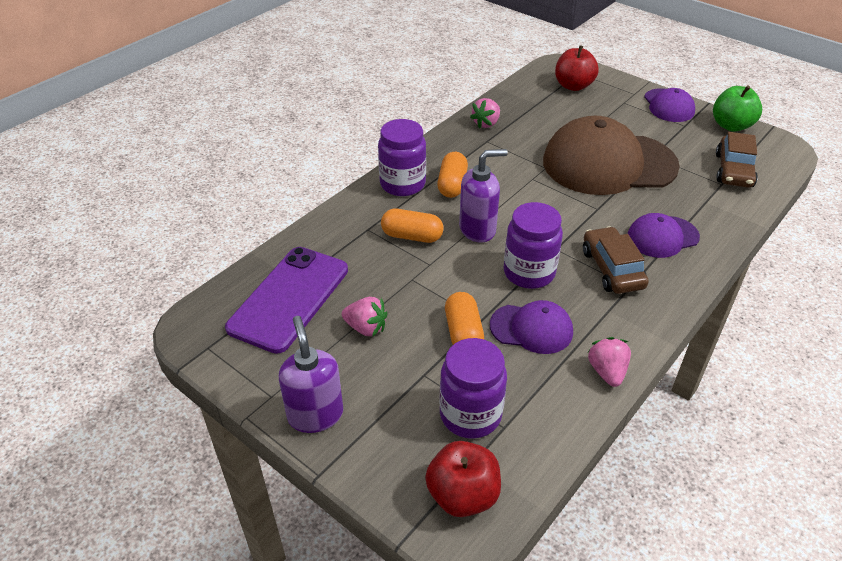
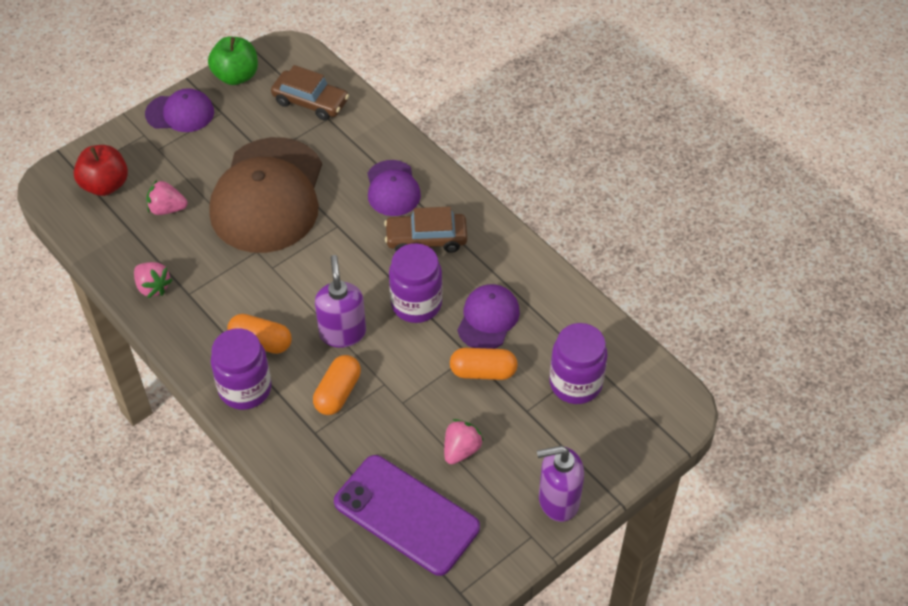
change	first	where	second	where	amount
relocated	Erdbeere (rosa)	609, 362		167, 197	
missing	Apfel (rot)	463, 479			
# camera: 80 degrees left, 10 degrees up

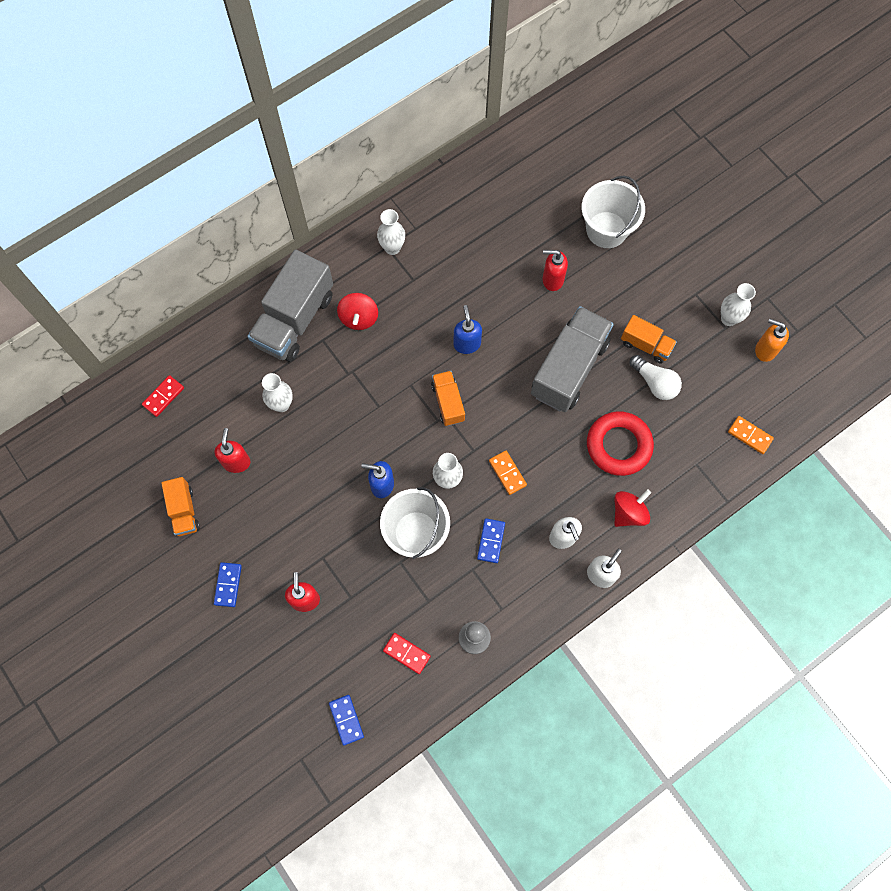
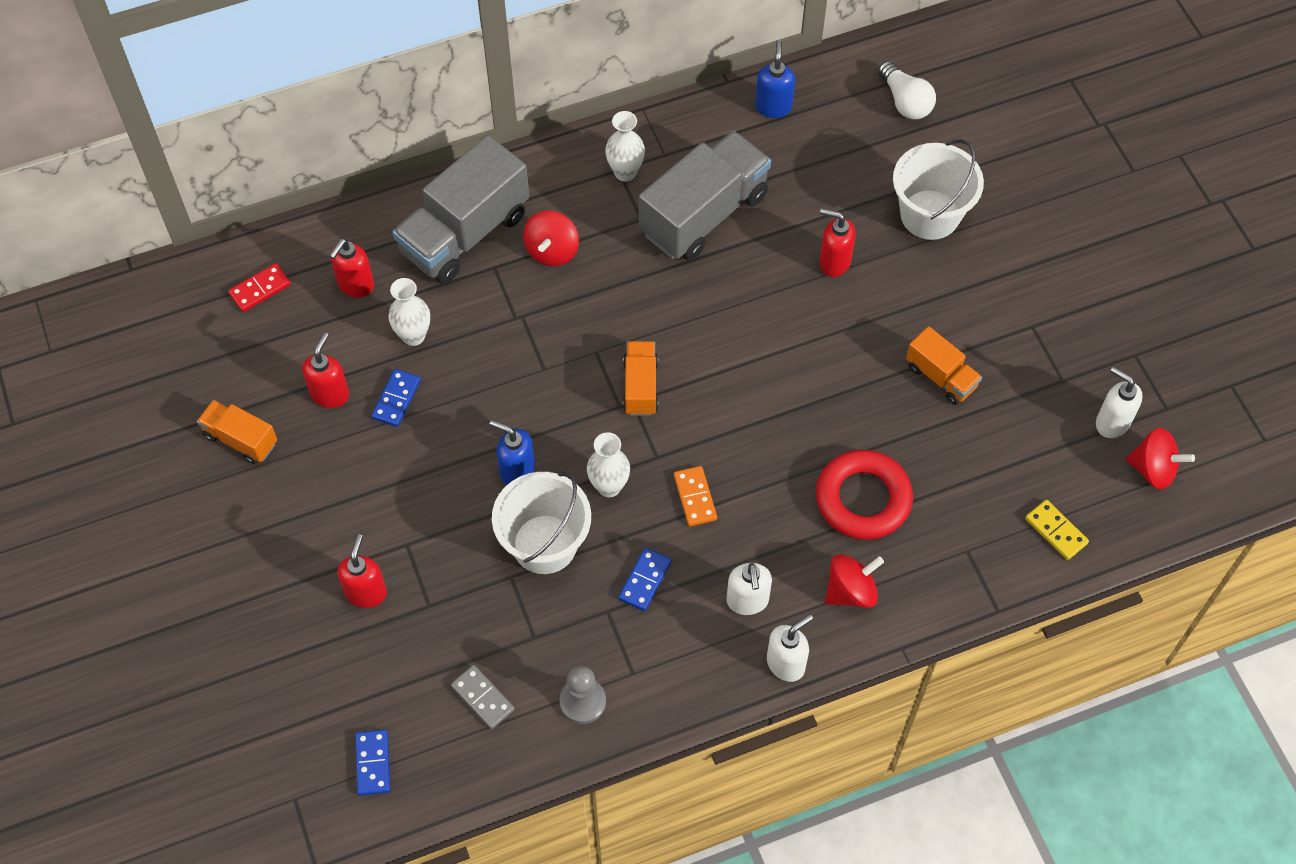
change	first	where	second	where	amount
missing	Vase (weiß)	738, 304			
relocated	Seifenspender (blau)	467, 329		775, 79	
relocated	Lastwagen (grau)	572, 359		705, 196	
colour	Seifenspender (orange)	772, 340	Seifenspender (weiß)	1119, 402	
relocated	Glühbirne (weiß)	656, 377		907, 90	
colour	Dominostein (orange)	751, 435	Dominostein (gelb)	1057, 530	
spun	Lastwagen (orange)	180, 506		237, 432	120 degrees clockwise
relocated	Dominostein (blau)	228, 584		396, 398	
colour	Dominostein (rot)	407, 653	Dominostein (grau)	483, 697	
appeared			Seifenspender (rot)	351, 268	
appeared			Kreisel (rot)	1160, 458	
# camera: 15 degrees right, 10 degrees down

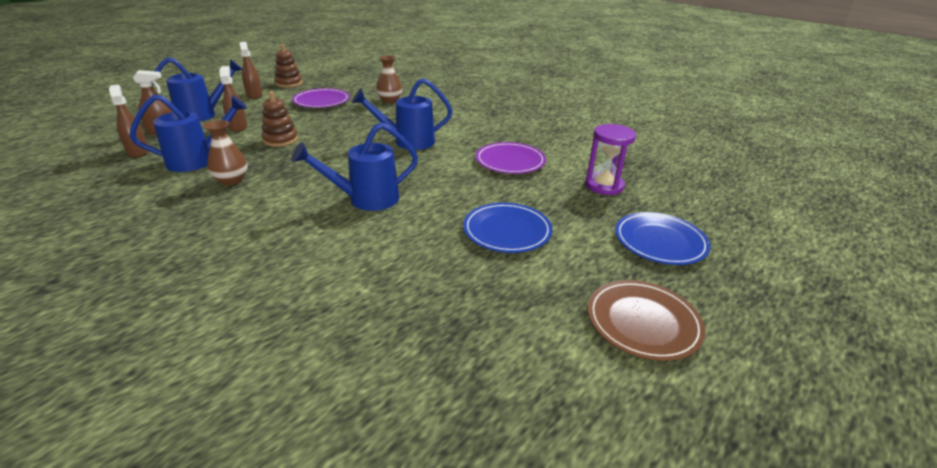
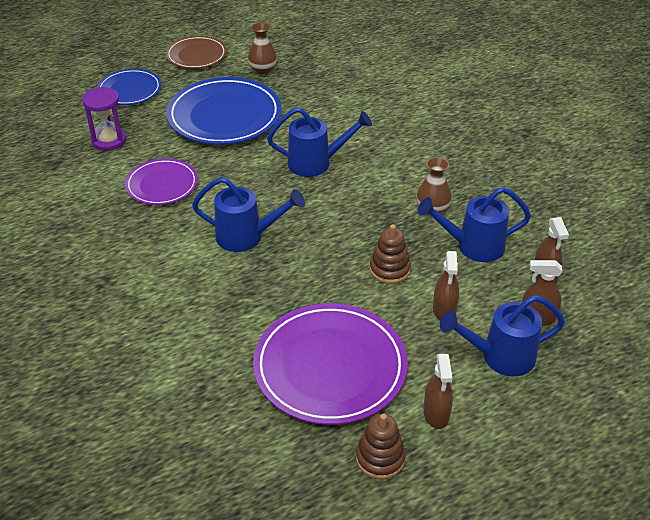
change	first	where	second	where	amount
relocated	Vase (braun)	389, 79		262, 48	
size	Teller (lila)	321, 98		330, 364	x1.73
size	Teller (blau)	507, 228		224, 111	x1.73
# camera: 160 degrees left, 10 degrees up

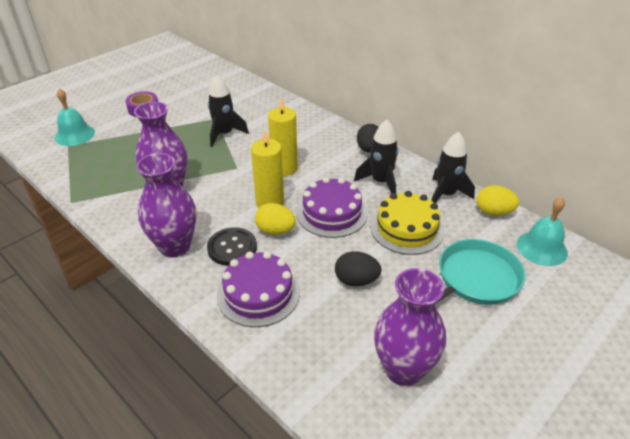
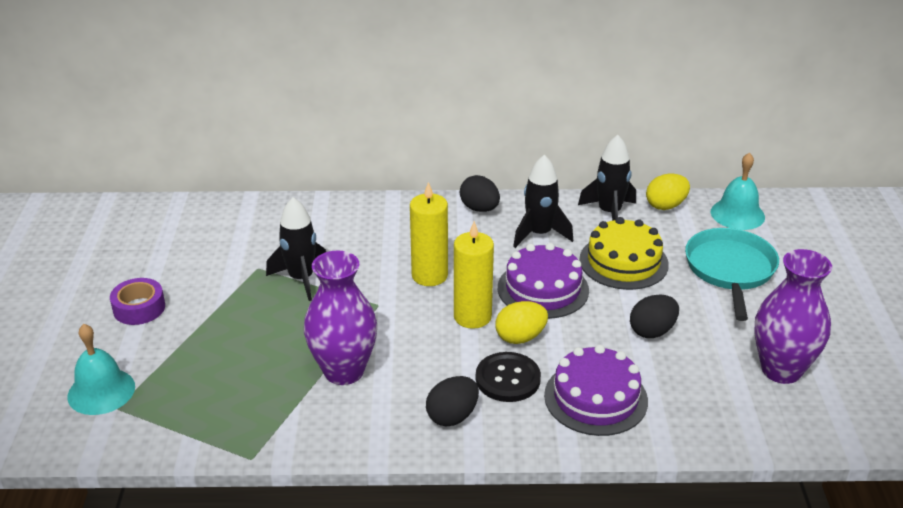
change	first	where	second	where	amount
exchanged	Vase (lila)	166, 205	Ei (schwarz)	452, 401	
# camera: 45 degrees left, 5 degrees down

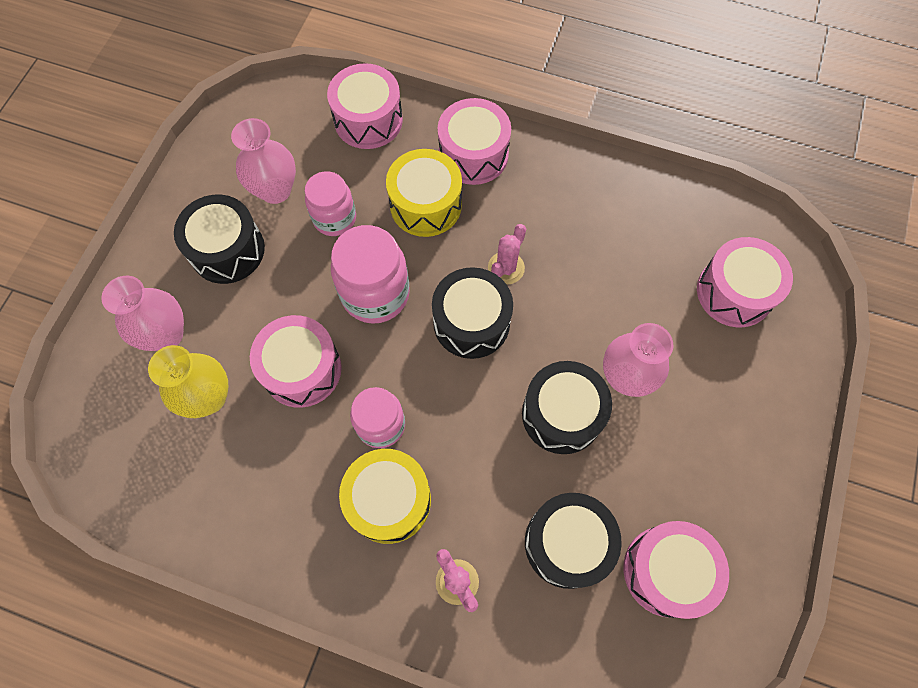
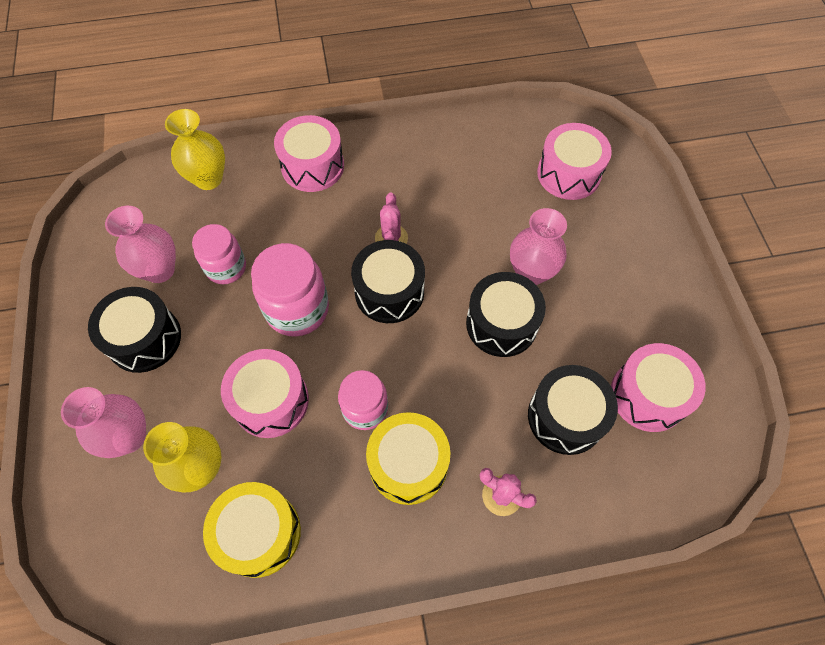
change	first	where	second	where	amount
exchanged	Trommel (rosa)	365, 106	Vase (gelb)	195, 149	
relocated	Trommel (gelb)	424, 193		252, 530	
# camera: 30 degrees left, 5 degrees down

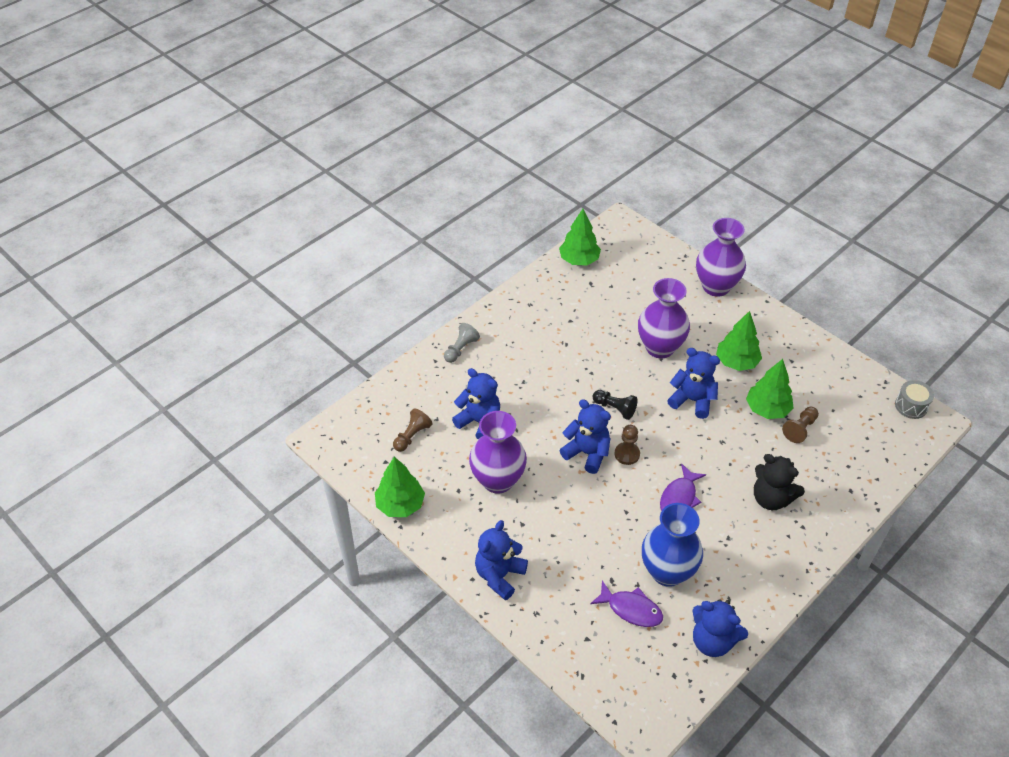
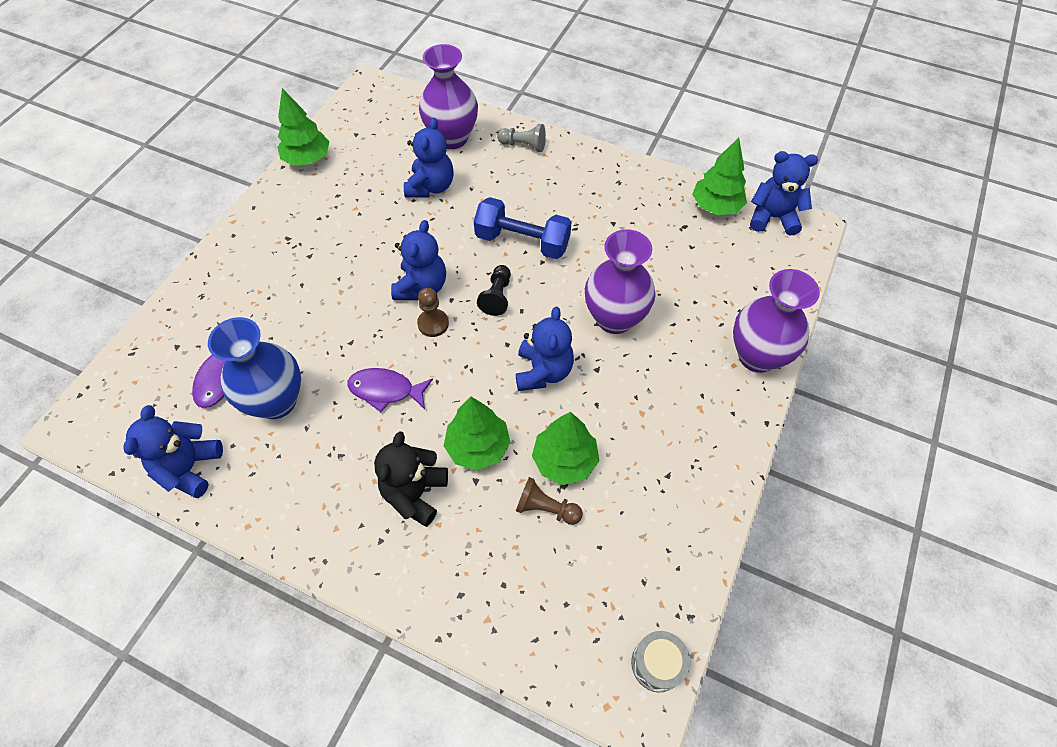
change	first	where	second	where	amount
relocated	Baum (grün)	739, 341		477, 434	
missing	Bauer (braun)	413, 430			
relocated	Vase (lila)	498, 452		448, 96	
relocated	Teddybär (blau)	501, 560		784, 193	
appeared			Hantel (blau)	522, 228	
# camera: 70 degrees right, 10 degrees up

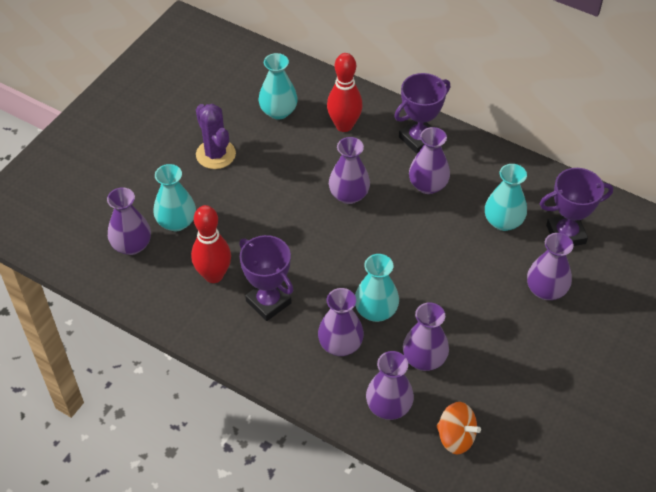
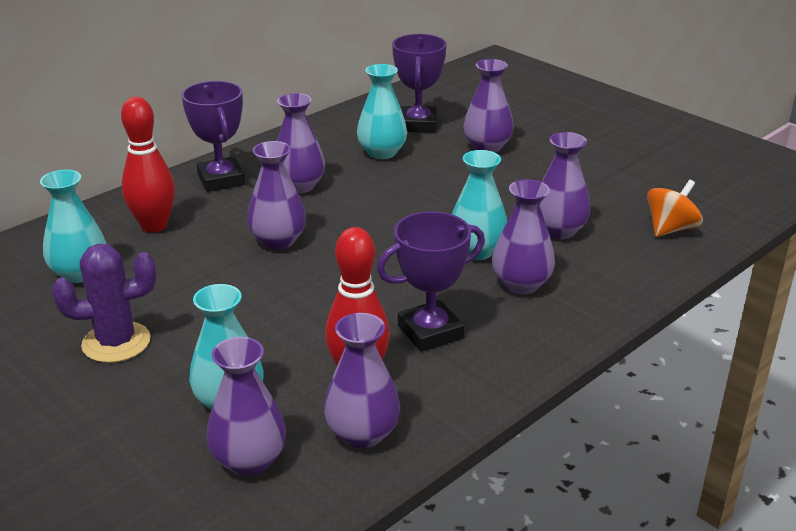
change	first	where	second	where	amount
relocated	Vase (lila)	390, 385		362, 380	
# camera: 75 degrees left, 20 degrees down

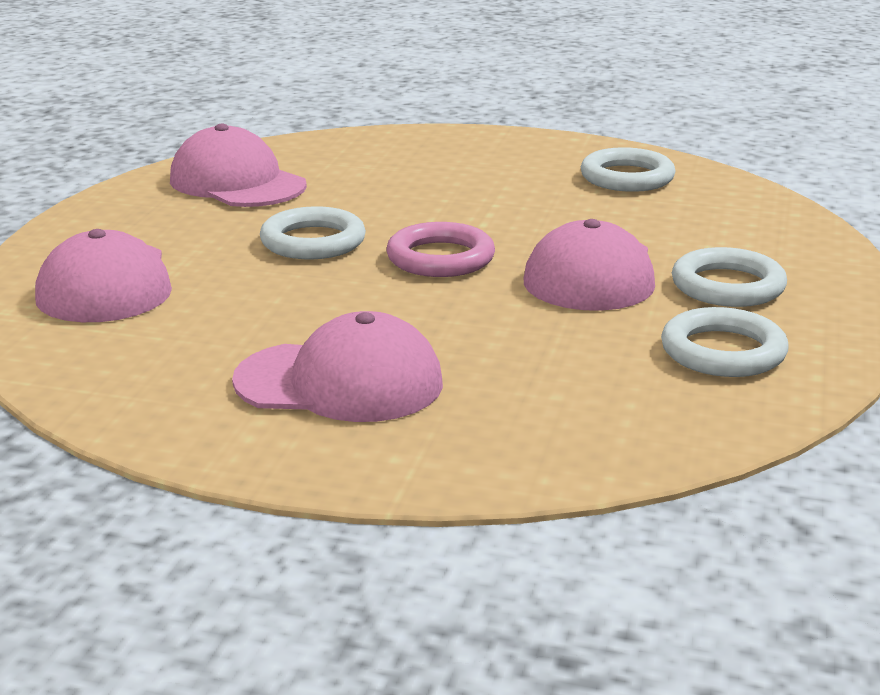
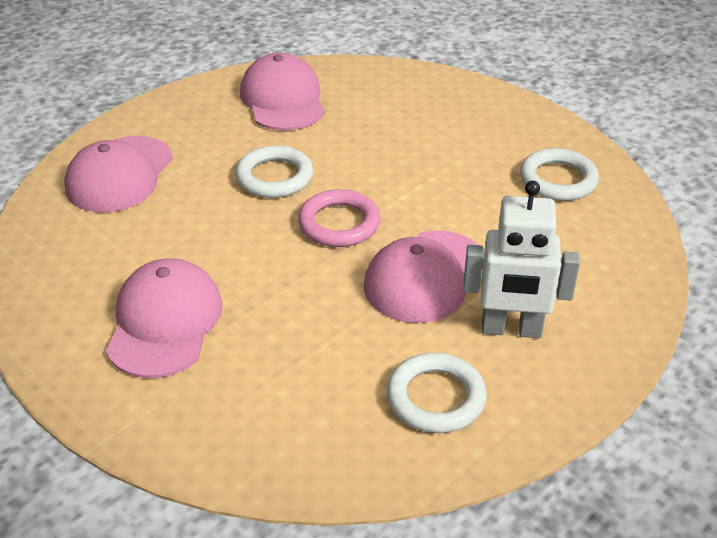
change	first	where	second	where	amount
exchanged	Ring (weiß)	729, 277	Roboter (weiß)	521, 259	
spun	Kappe (rosa)	337, 366		164, 318	120 degrees counterclockwise
# camera: 30 degrees right, 15 degrees up

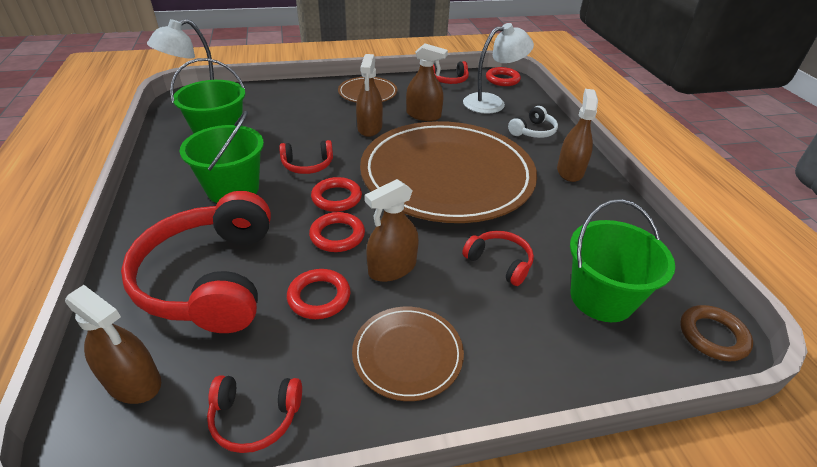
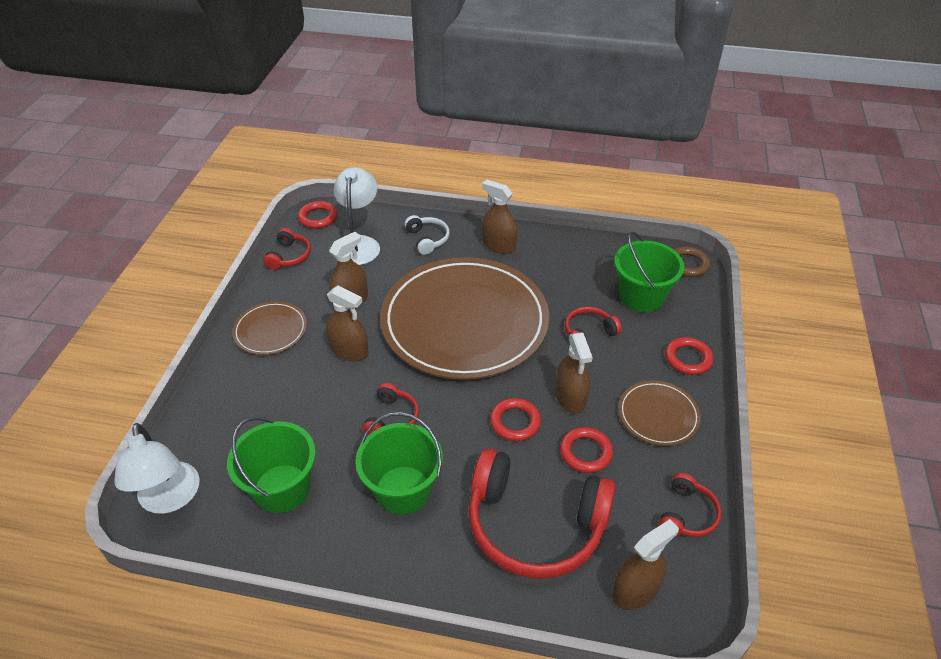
change	first	where	second	where	amount
relocated	Ring (rot)	336, 194		689, 356	
# camera: 65 degrees left, 5 degrees up

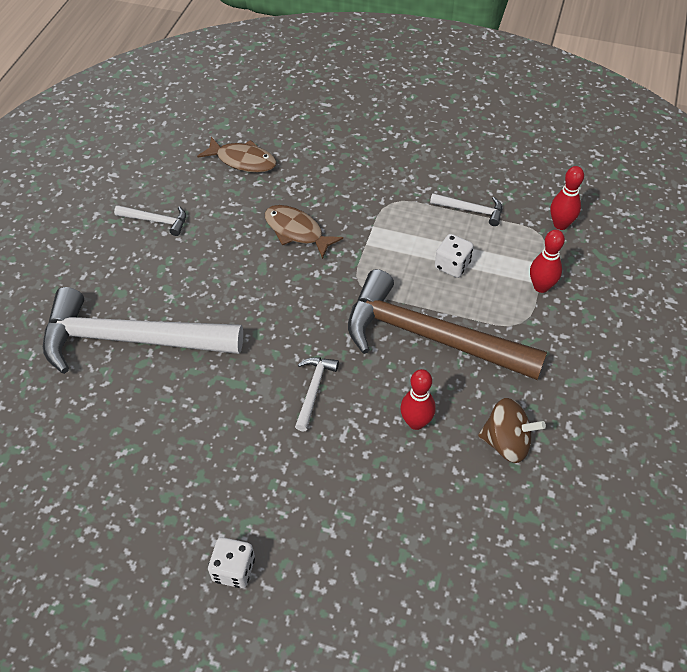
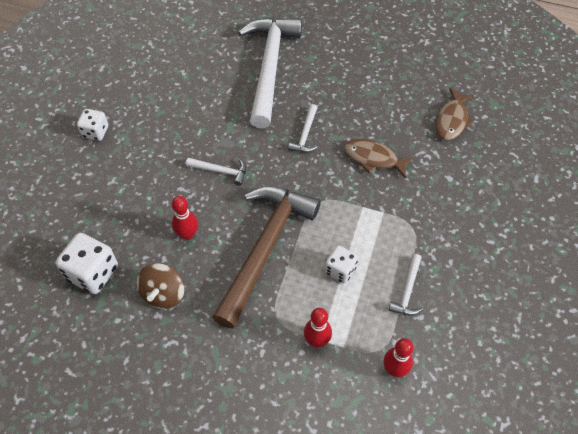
change	first	where	second	where	amount
relocated	Hammer (weiß)	150, 220		303, 128	
spun	Fisch (braun)	304, 232		379, 159	105 degrees counterclockwise
appeared			Spielwürfel (weiß)	87, 263	
# camera: 90 degrees right, 5 degrees up

